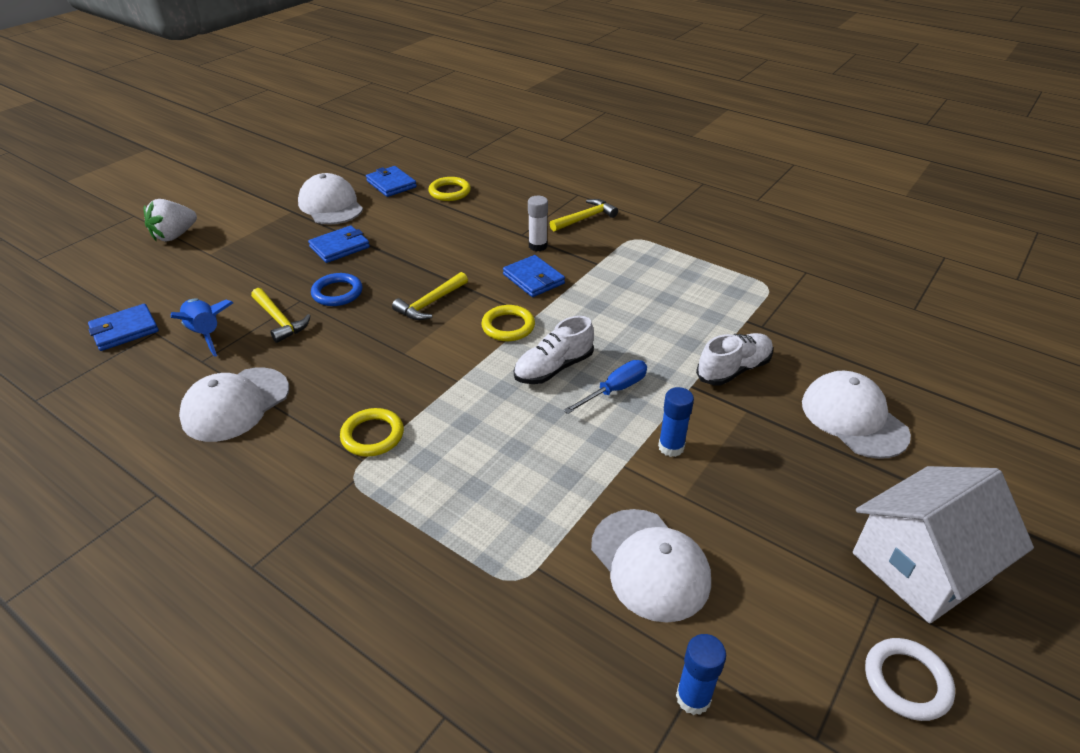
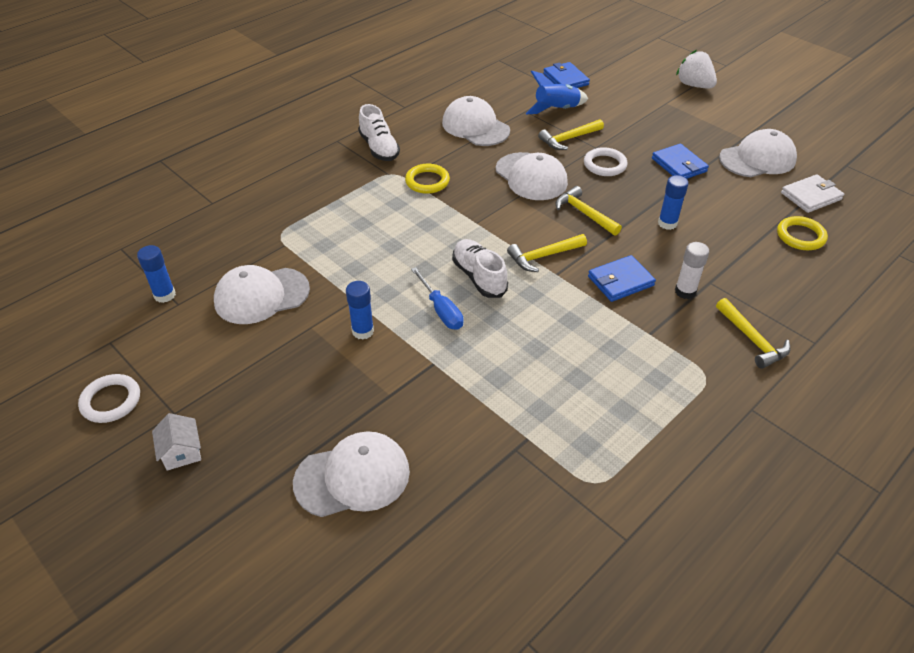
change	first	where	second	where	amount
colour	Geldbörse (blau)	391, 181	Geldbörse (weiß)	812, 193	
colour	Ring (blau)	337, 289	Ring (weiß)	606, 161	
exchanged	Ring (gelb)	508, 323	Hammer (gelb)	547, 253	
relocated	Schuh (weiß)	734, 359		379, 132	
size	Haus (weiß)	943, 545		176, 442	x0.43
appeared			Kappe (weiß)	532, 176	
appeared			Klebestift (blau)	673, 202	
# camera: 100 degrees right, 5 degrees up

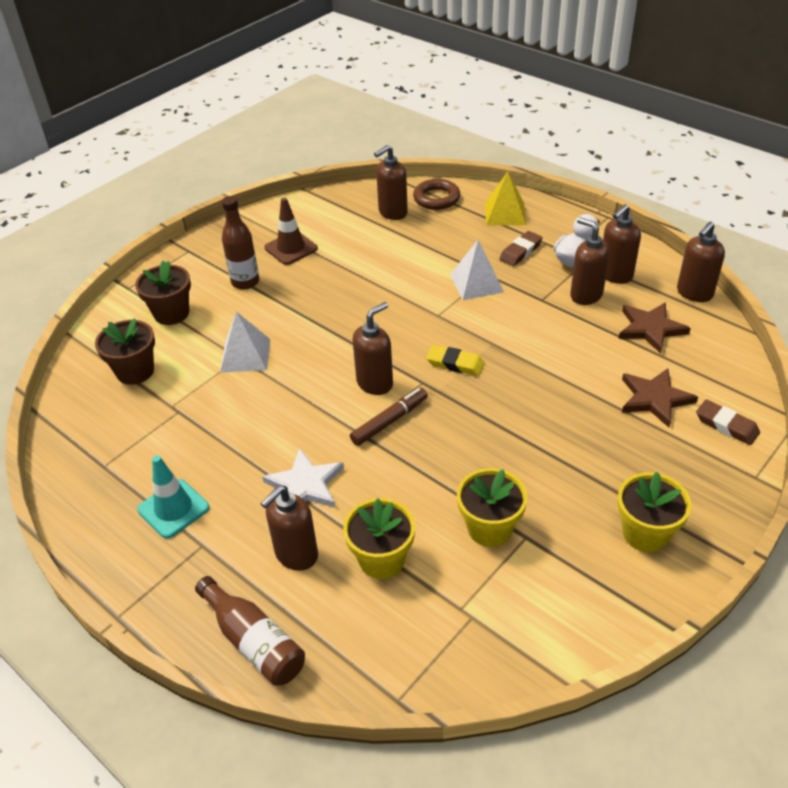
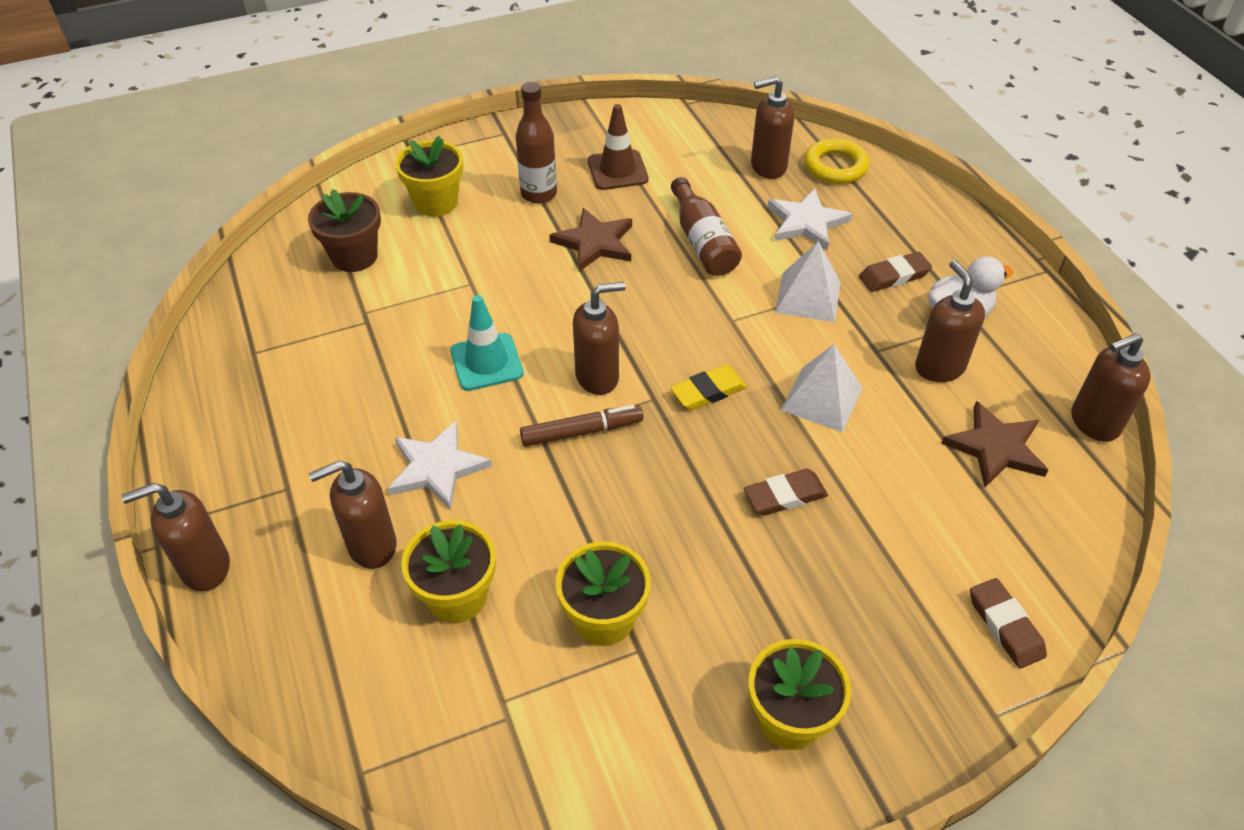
change	first	where	second	where	amount
missing	Pyramide (gelb)	505, 198			
colour	Ring (braun)	436, 194	Ring (gelb)	836, 161	
relocated	Seifenspender (braun)	622, 244		175, 537	
colour	Blumentopf (braun)	163, 292	Blumentopf (gelb)	429, 176	
relocated	Pyramide (weiß)	245, 342		822, 388	
spun	Radiergummi (gelb)	455, 360		708, 387	75 degrees counterclockwise
relocated	Stern (braun)	660, 398		590, 240	
relocated	Leitkegel (türkis)	173, 497		486, 343	
relocated	Flasche (braun)	250, 631		706, 226	
appeared			Stern (weiß)	810, 220	
appeared			Radiergummi (braun)	786, 492	
# camera: 25 degrees right, 5 degrees up

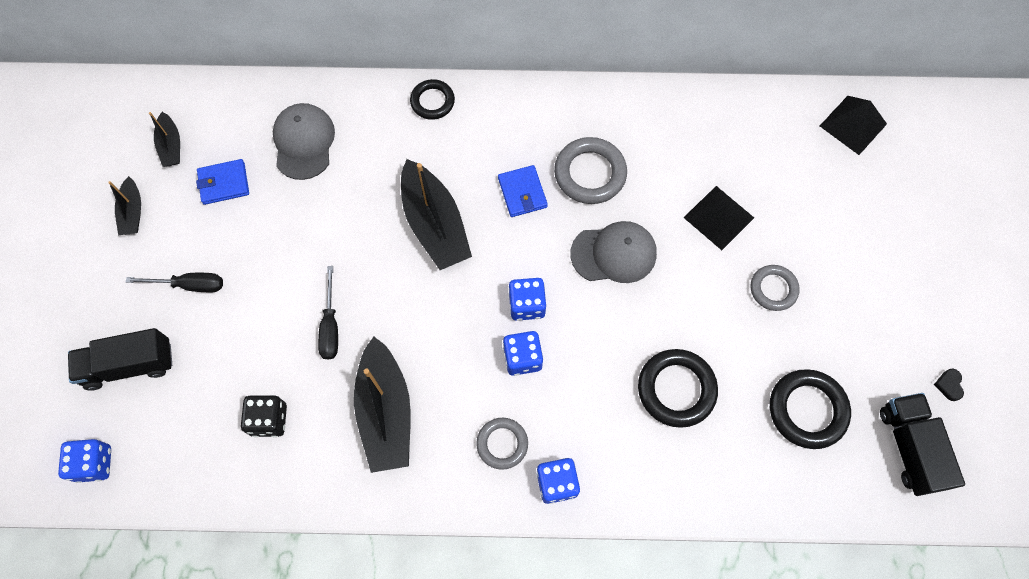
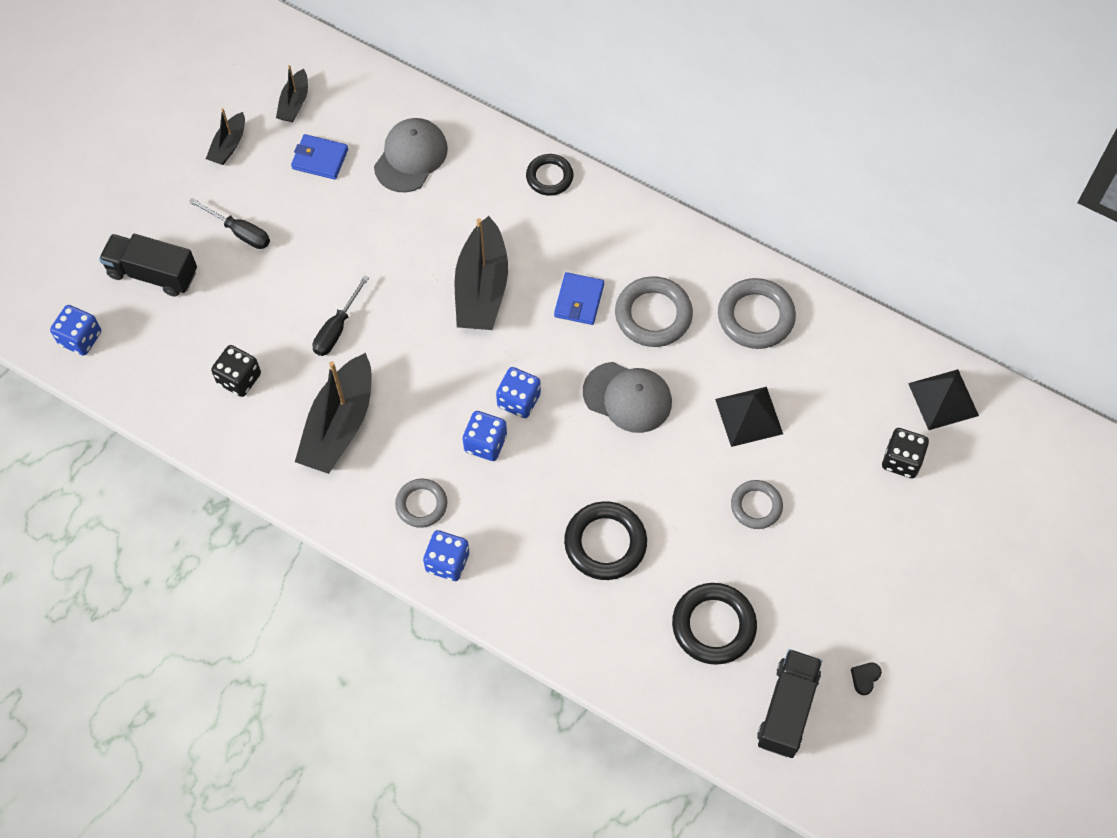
change	first	where	second	where	amount
appeared			Ring (grau)	757, 313	
appeared			Spielwürfel (schwarz)	905, 453	
# camera: 30 degrees right, 5 degrees down

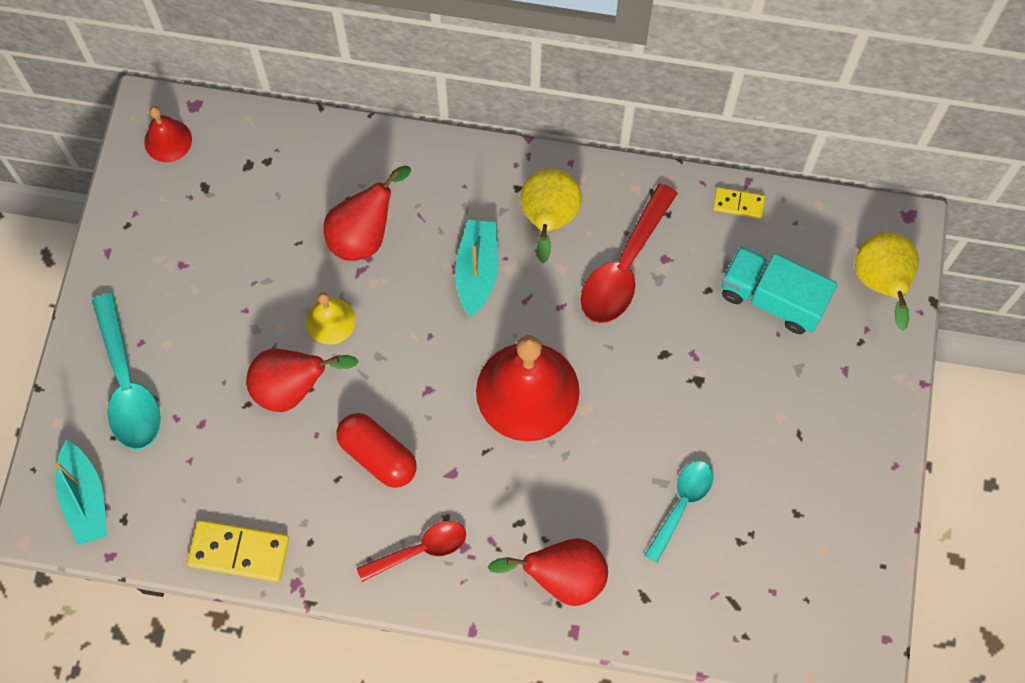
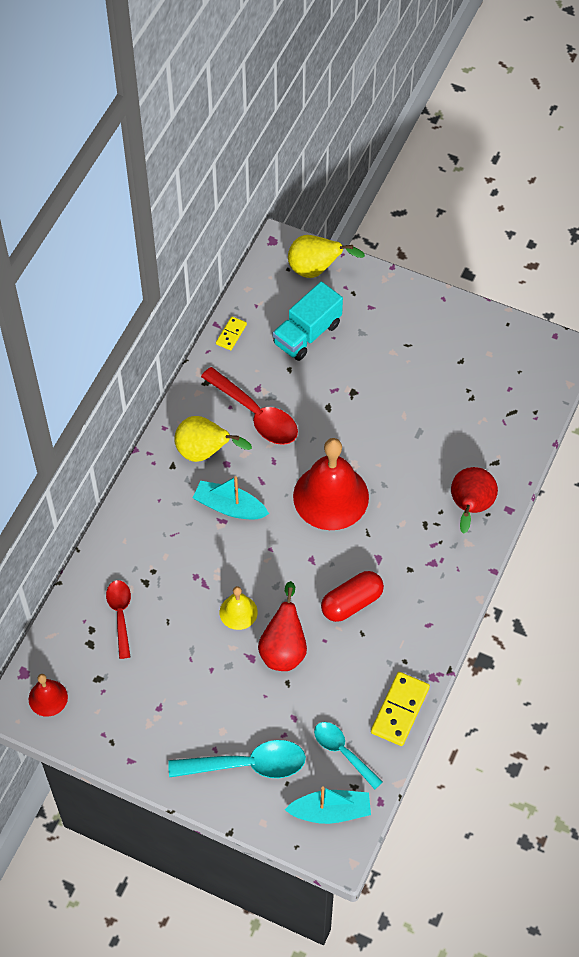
change	first	where	second	where	amount
missing	Birne (rot)	367, 213			
relocated	Löffel (türkis)	678, 512		348, 755	
relocated	Löffel (rot)	411, 551		118, 619	
# camera: 75 degrees left, 10 degrees down

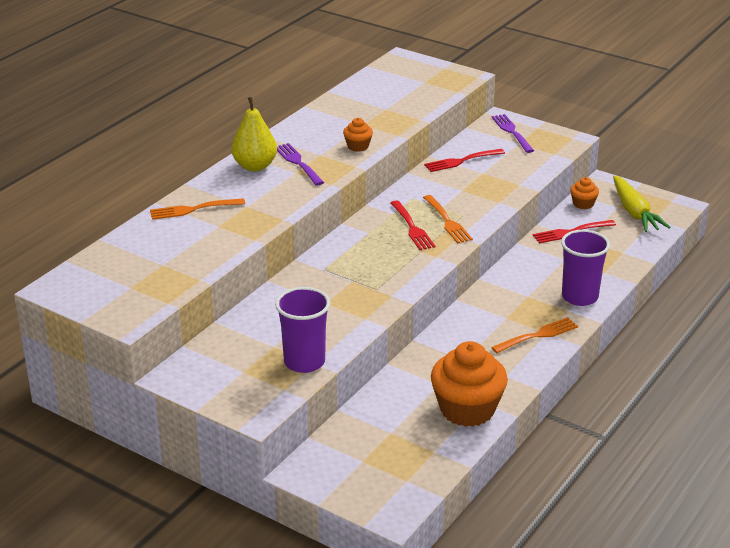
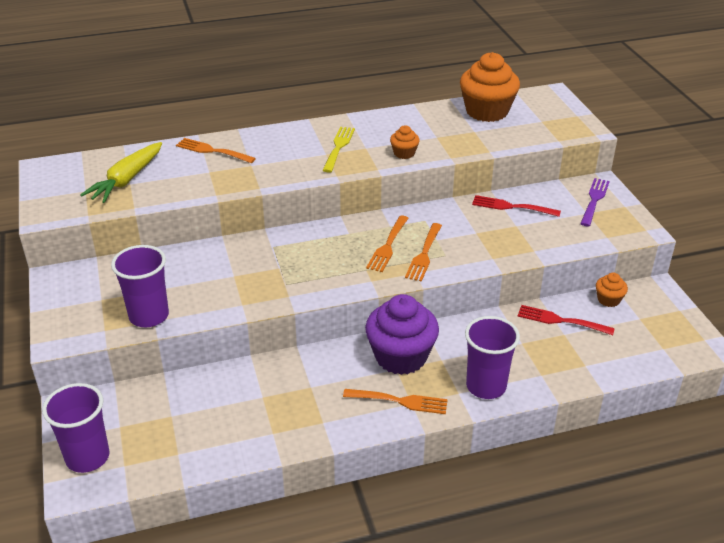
change	first	where	second	where	amount
missing	Birne (gelb)	254, 134			
colour	Gabel (lila)	300, 164	Gabel (gelb)	338, 150	
relocated	Karotte (gelb)	641, 203		121, 172	
colour	Gabel (rot)	413, 225	Gabel (orange)	387, 244	
relocated	Muffin (orange)	469, 384		490, 87	
appeared			Muffin (lila)	402, 334	
appeared			Becher (lila)	76, 428	
# camera: 40 degrees right, 5 degrees up

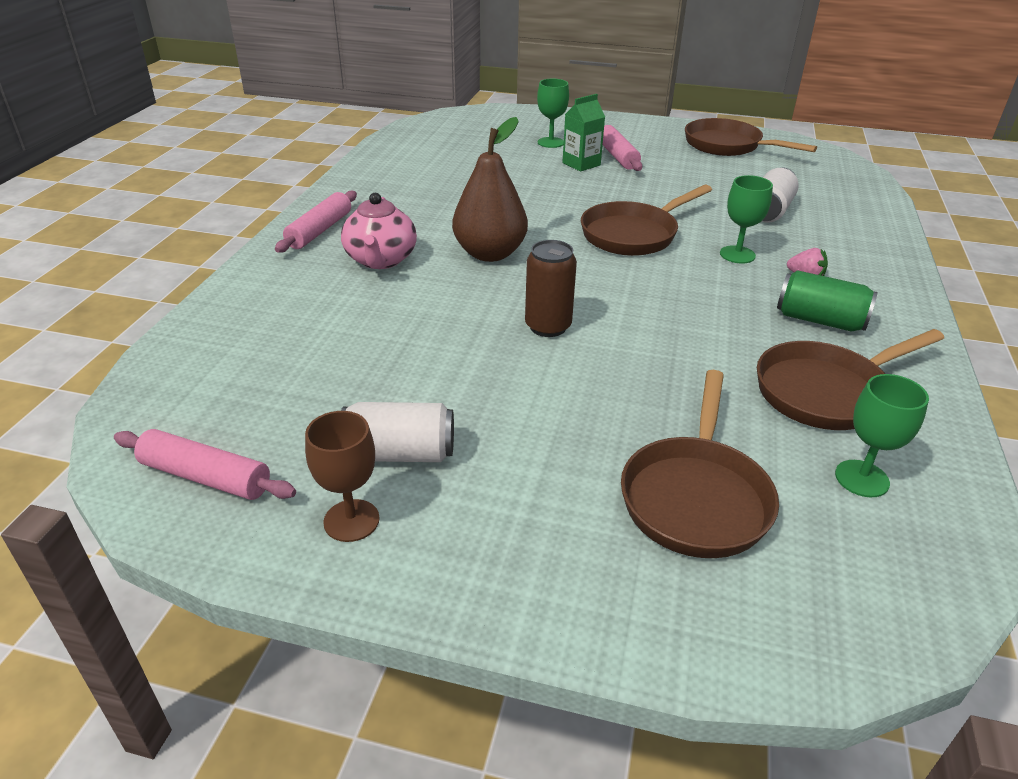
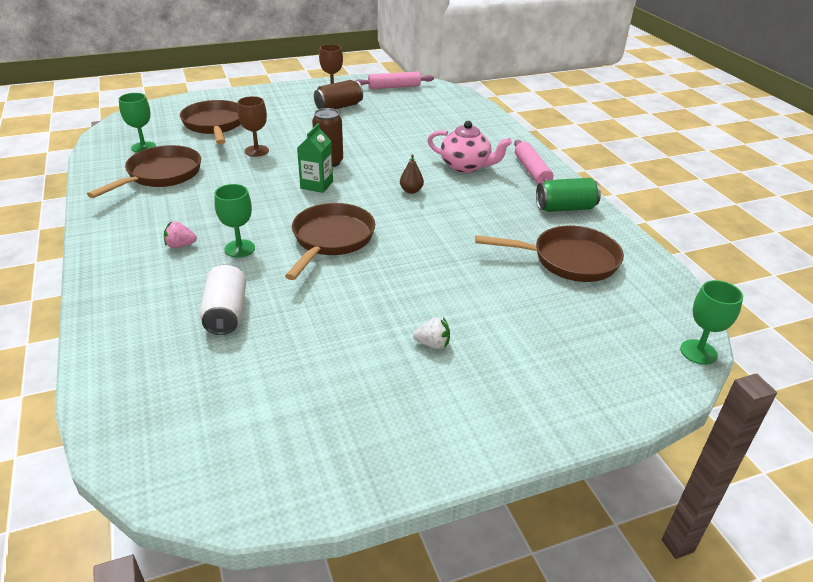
change	first	where	second	where	amount
relocated	Kelch (grün)	553, 113		711, 322	
relocated	Getränkekarton (grün)	584, 133		315, 158	
size	Birne (braun)	490, 189		412, 174	x0.44
relocated	Pfanne (braun)	751, 137		549, 254	
exchanged	Nudelholz (rosa)	622, 148	Erdbeere (weiß)	431, 333	
spun	Teekanne (rosa)	379, 231		470, 147	150 degrees clockwise
relocated	Dose (grün)	827, 301		568, 195	
colour	Dose (weiß)	397, 432	Dose (braun)	338, 94	
appeared			Kelch (braun)	253, 126	
# camera: 145 degrees right, 0 degrees up

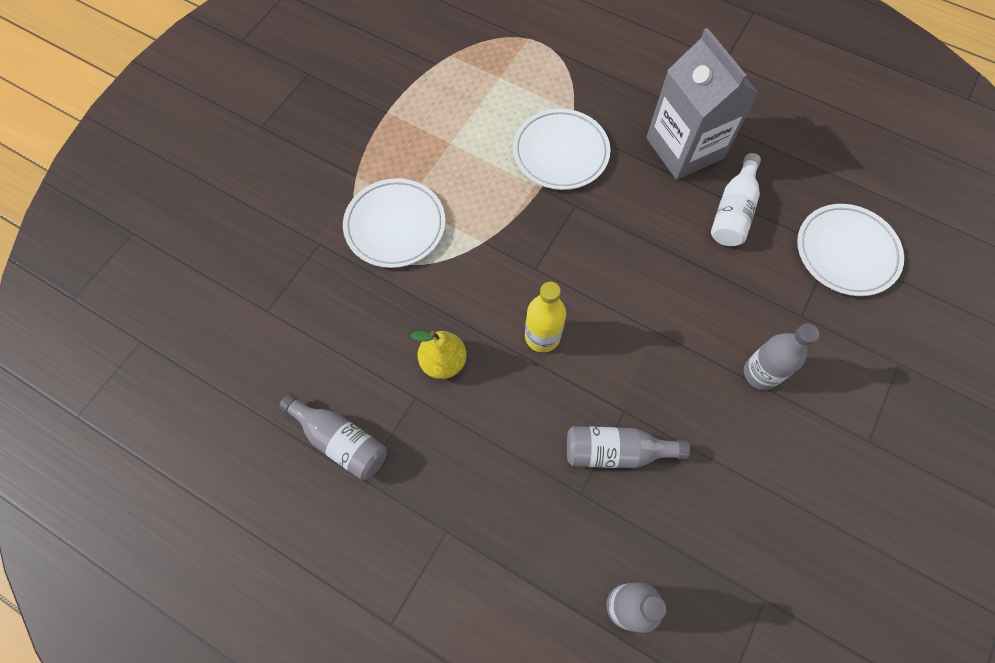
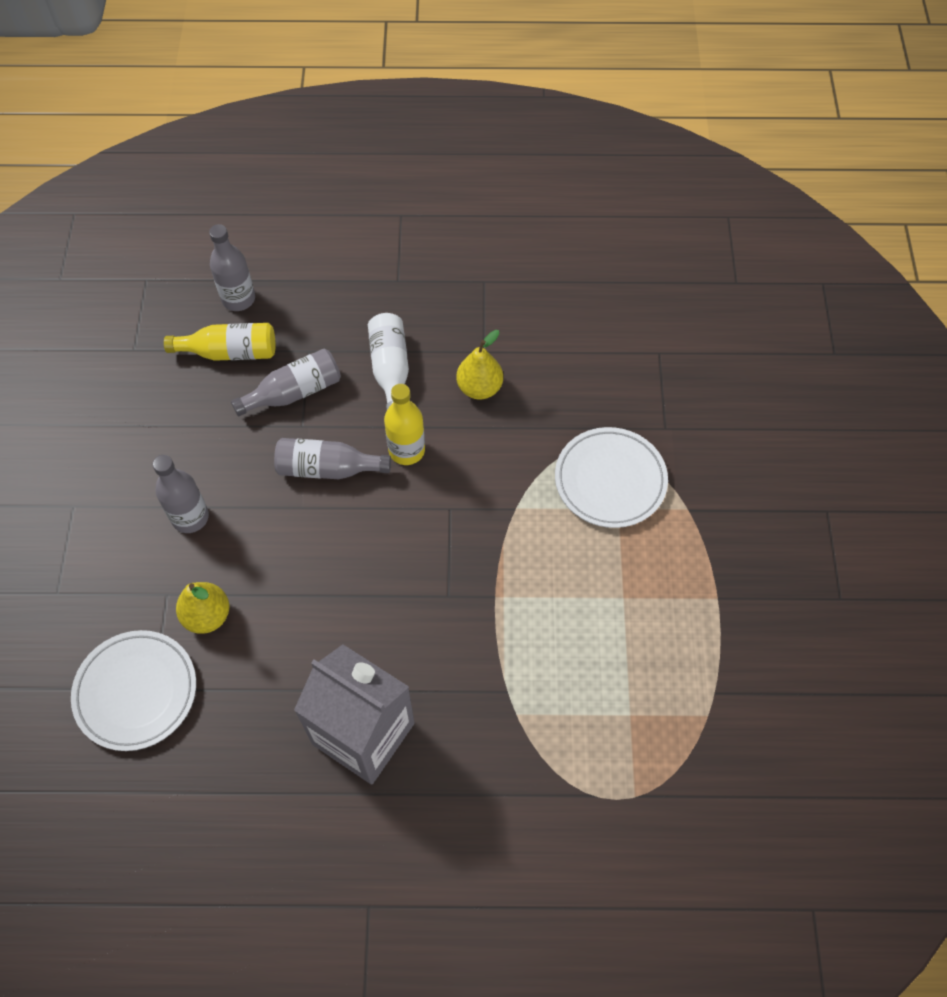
change	first	where	second	where	amount
missing	Teller (weiß)	561, 149			
relocated	Flasche (weiß)	736, 199		388, 361	
relocated	Flasche (grau)	333, 437		332, 458	
appeared			Flasche (gelb)	219, 342	
appeared			Birne (gelb)	202, 608	
# camera: 150 degrees right, 5 degrees down

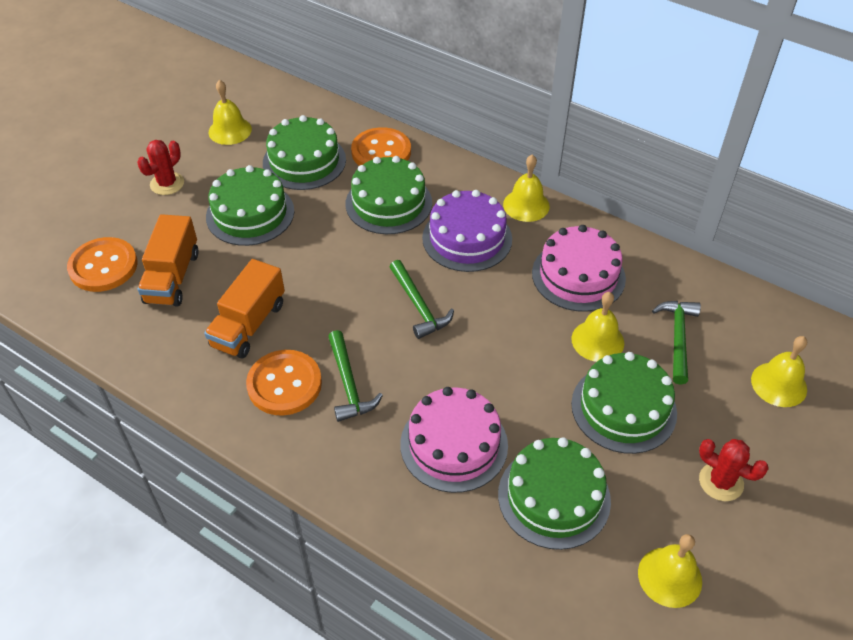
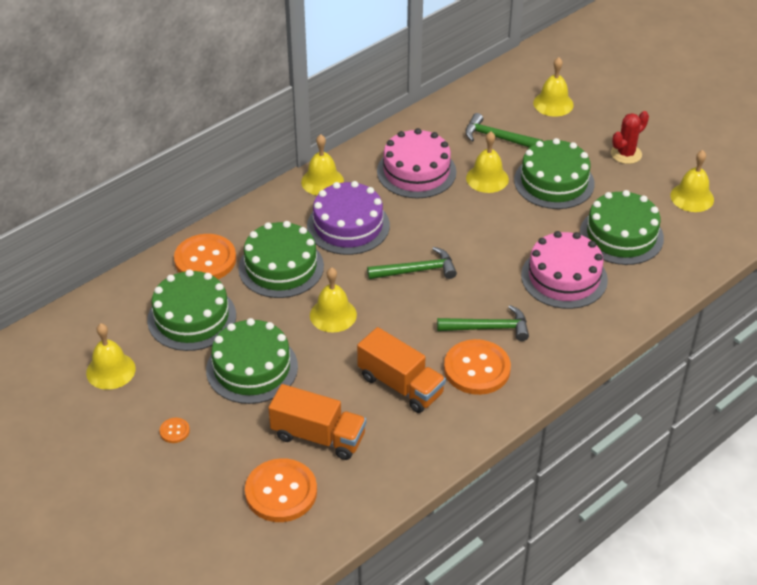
change	first	where	second	where	amount
exchanged	Kaktus (rot)	160, 167	Knopf (orange)	174, 430	
appeared			Glocke (gelb)	333, 299	
# camera: 75 degrees left, 5 degrees down

